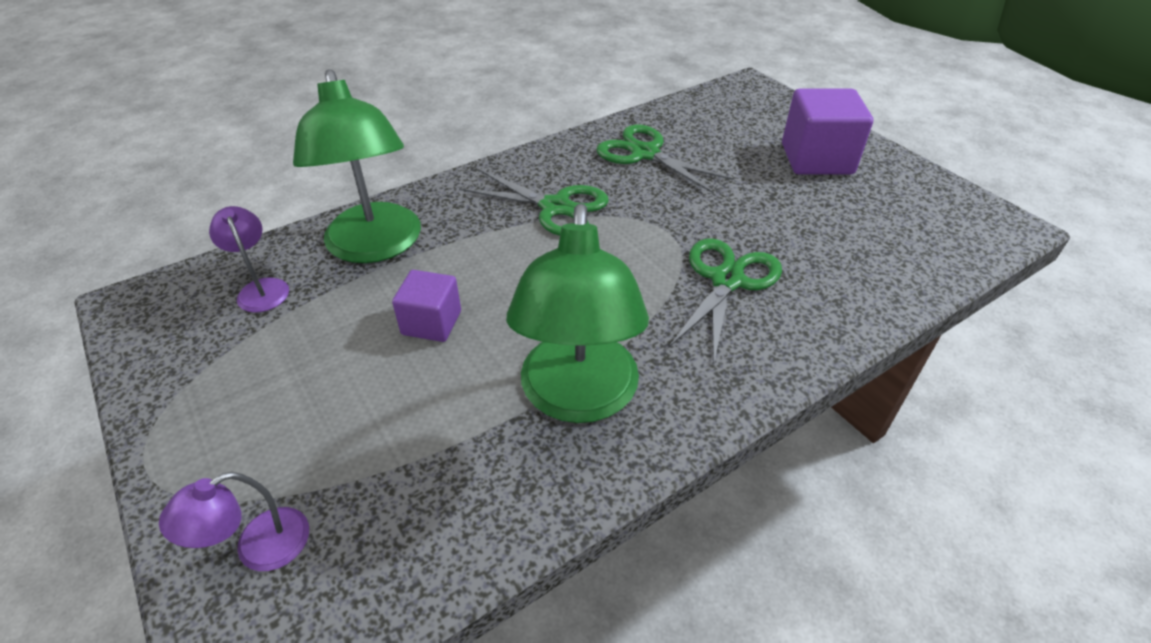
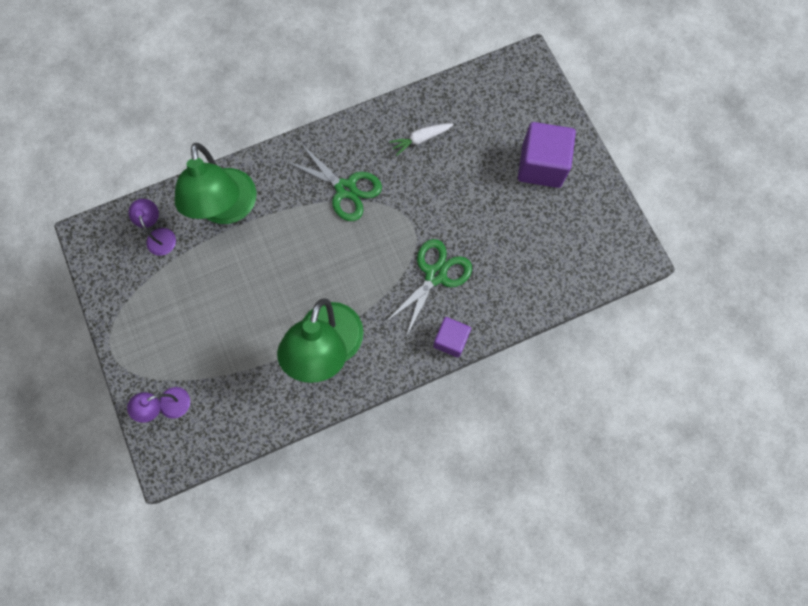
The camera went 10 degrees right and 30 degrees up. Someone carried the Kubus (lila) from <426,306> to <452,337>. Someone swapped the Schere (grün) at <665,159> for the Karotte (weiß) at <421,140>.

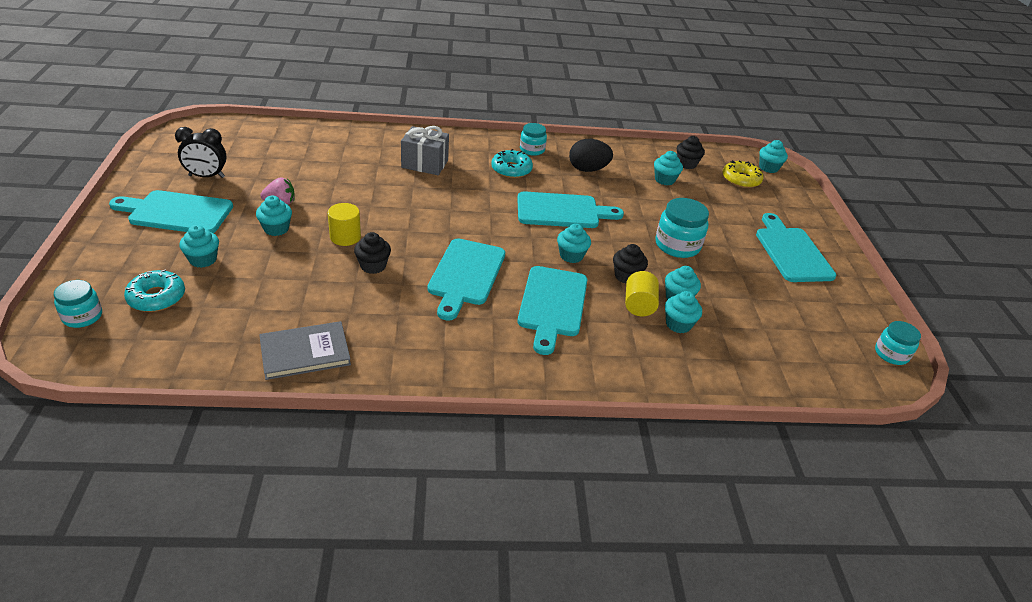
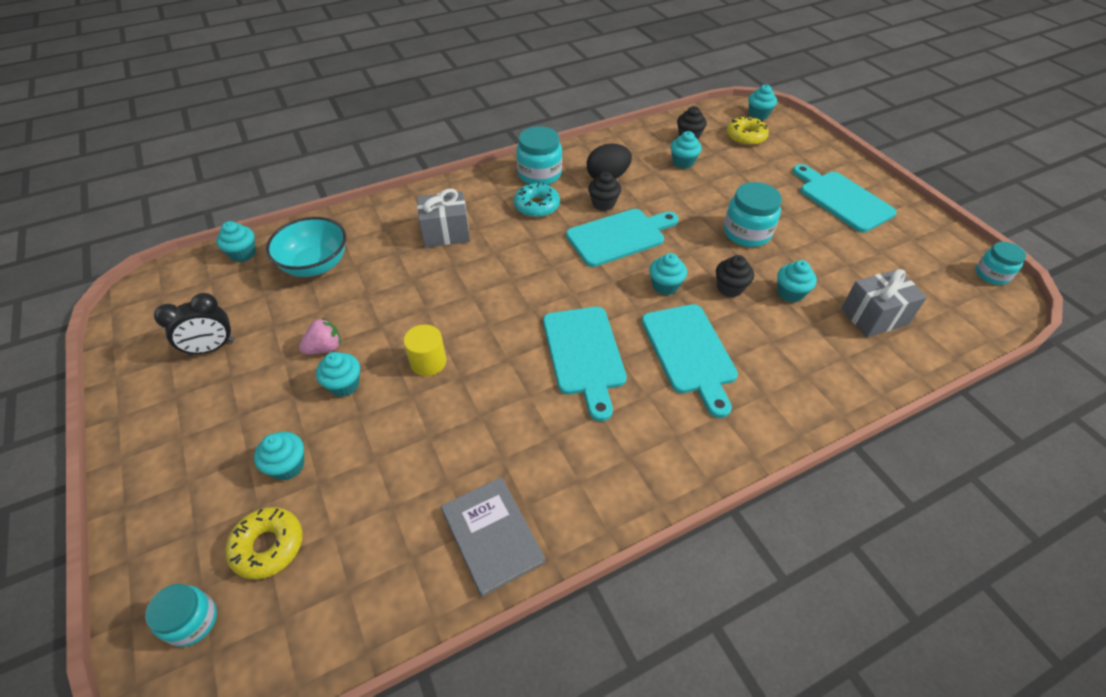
The camera went 20 degrees left and 10 degrees up. Someone took away the Schneidebrett (türkis) at <171,211>. Someone repainted the Donut (türkis) at <154,291>, which became the Donut (gelb) at <263,543>. Someone rotated the Buch (grau) at <305,350> by 75 degrees counterclockwise. Someone carried the Muffin (schwarz) from <372,253> to <604,191>. Someone scaled the Einmachglas (türkis) at <533,139> by 1.57. Someone took away the Vollzylinder (gelb) at <642,293>. Someone carried the Muffin (türkis) from <683,312> to <236,241>. Someone put down the Schüssel (türkis) at <306,247>. Someone put down the Geschenk (grau) at <884,303>.

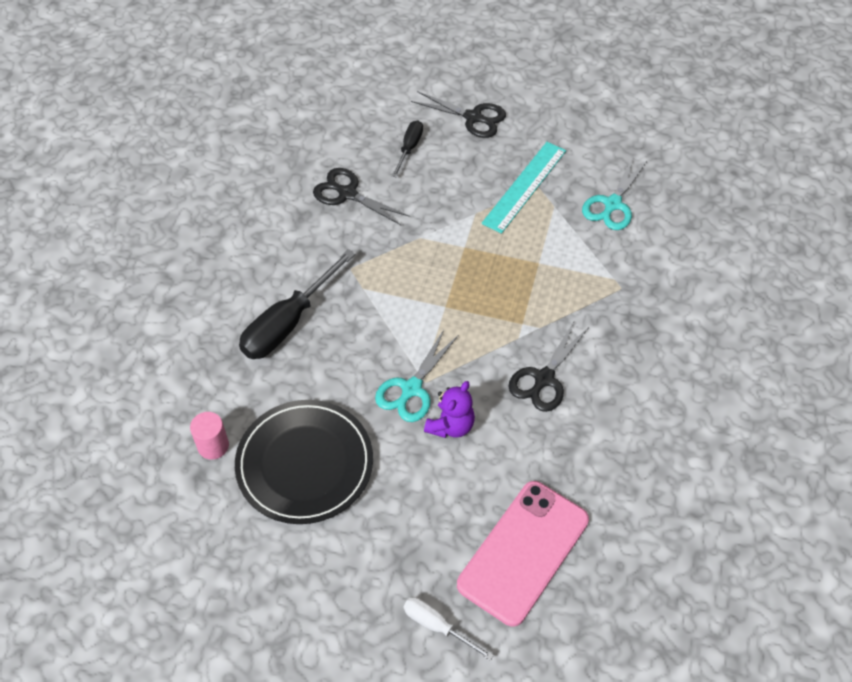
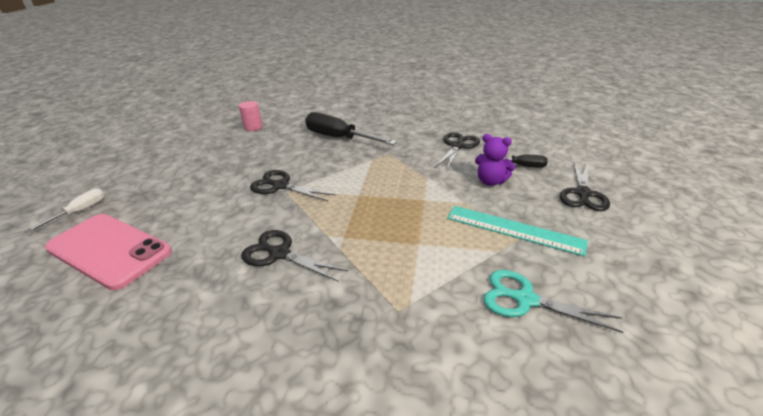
The camera went 85 degrees right and 20 degrees down. Someone took away the Teller (schwarz) at <304,462>. Someone repainted the Schere (türkis) at <417,376>, which became the Schere (schwarz) at <292,185>. Someone carried the Teddybär (lila) from <449,409> to <495,160>.

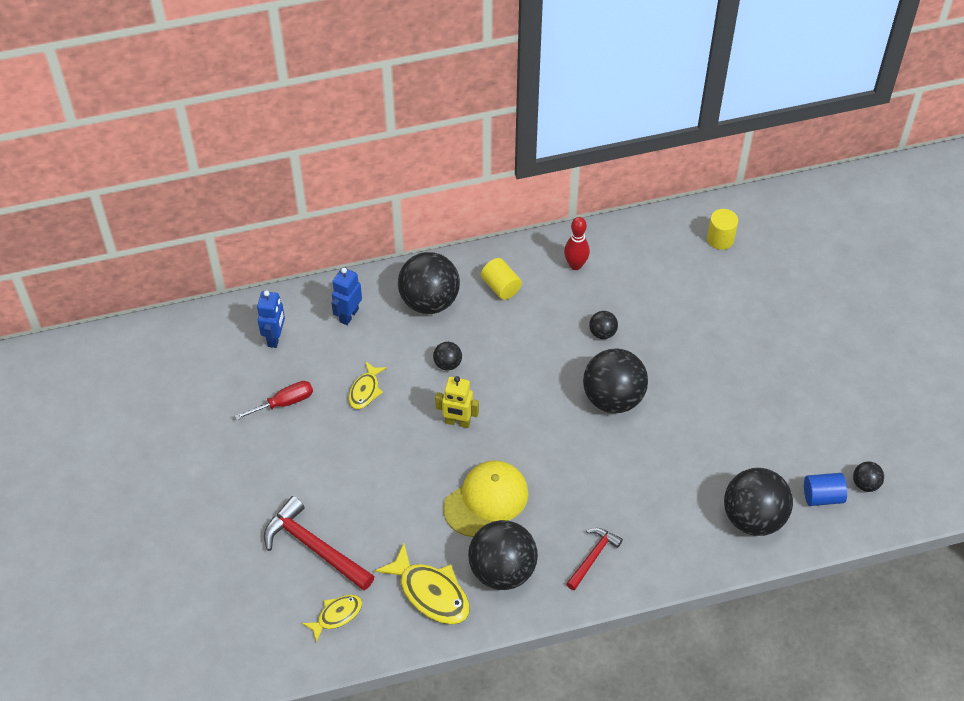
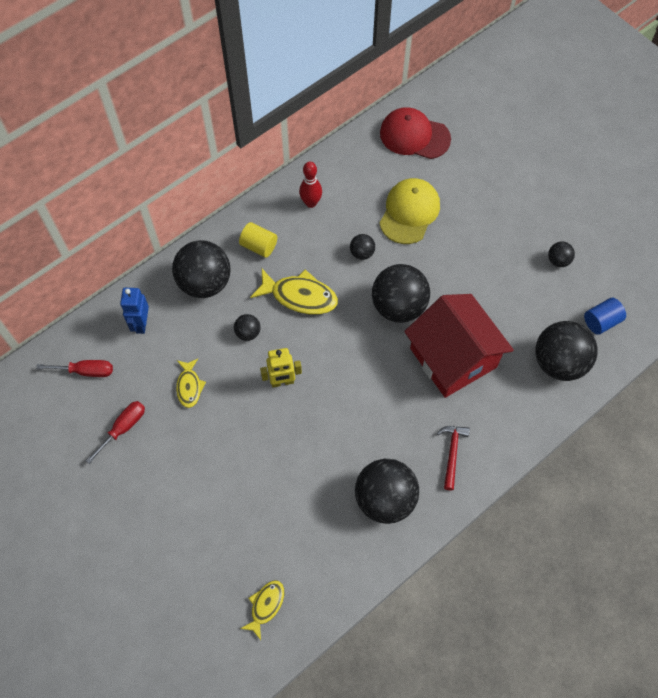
The camera went 25 degrees left and 10 degrees up. Someone swapped the Roboter (blau) at <271,319> for the Schraubenzieher (rot) at <74,368>. Someone took away the Hammer (rot) at <319,543>. Someone carried the Fisch (gelb) from <422,584> to <294,292>. Someone carried the Kappe (gelb) from <485,498> to <409,211>. Someone swapped the Vollzylinder (gelb) at <722,229> for the Kappe (rot) at <415,133>. Someone carried the Ball (schwarz) from <868,476> to <561,254>. Someone put down the Haus (rot) at <459,346>.

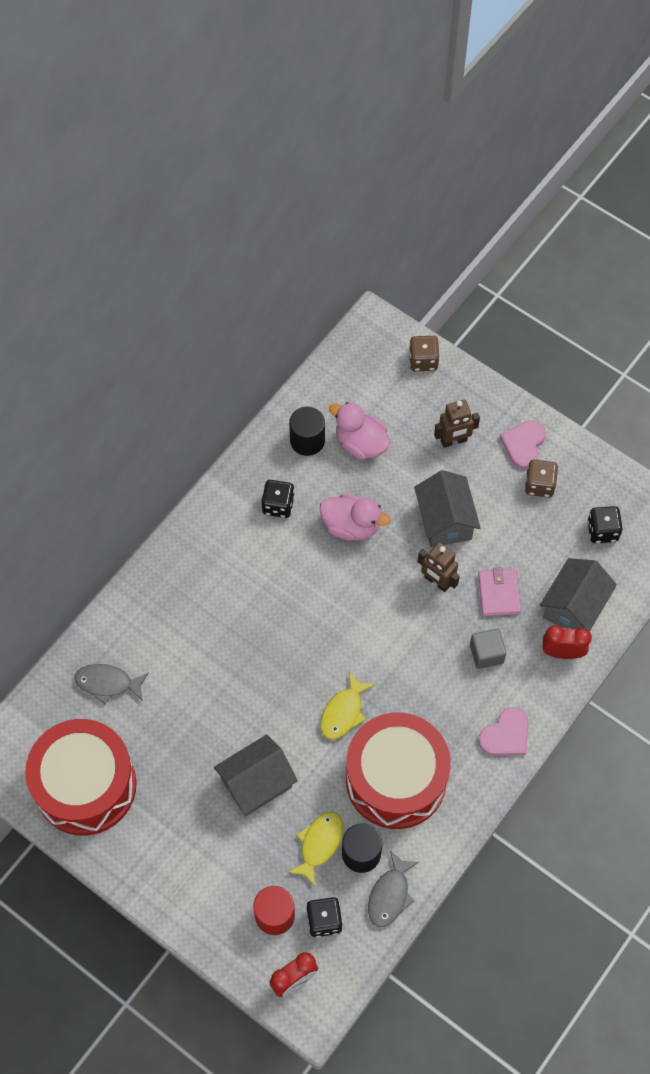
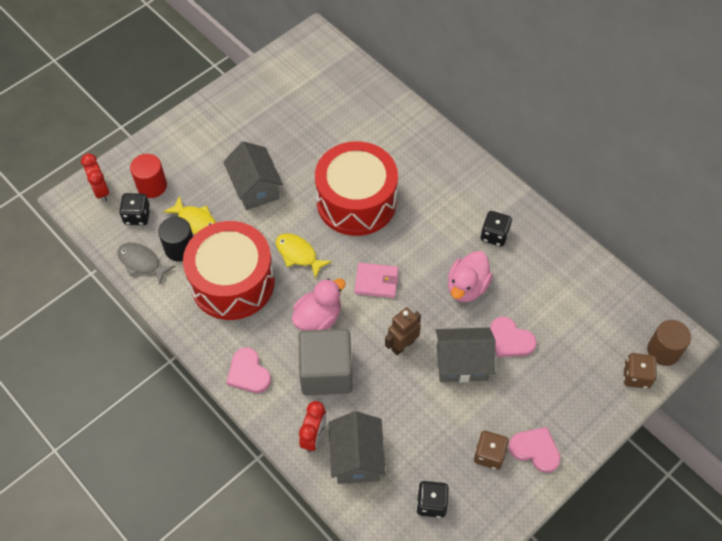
The camera went 100 degrees right and 5 degrees down. Someone carried the Trommel (rot) from <81,777> to <356,188>. Someone took away the Fisch (grau) at <111,684>. Someone took away the Vollzylinder (schwarz) at <307,431>. Someone carried the Ente (rosa) from <360,431> to <319,305>. Someone took away the Roboter (braun) at <457,424>. Someone scaled the Kubus (grau) at <488,648> by 1.91. Someone carried the Geldbörse (rosa) from <499,591> to <376,280>. Someone rotated the Haus (grau) at <578,594> by 45 degrees clockwise. Someone put down the Herz (rosa) at <513,337>. Someone put down the Vollzylinder (braun) at <669,343>.

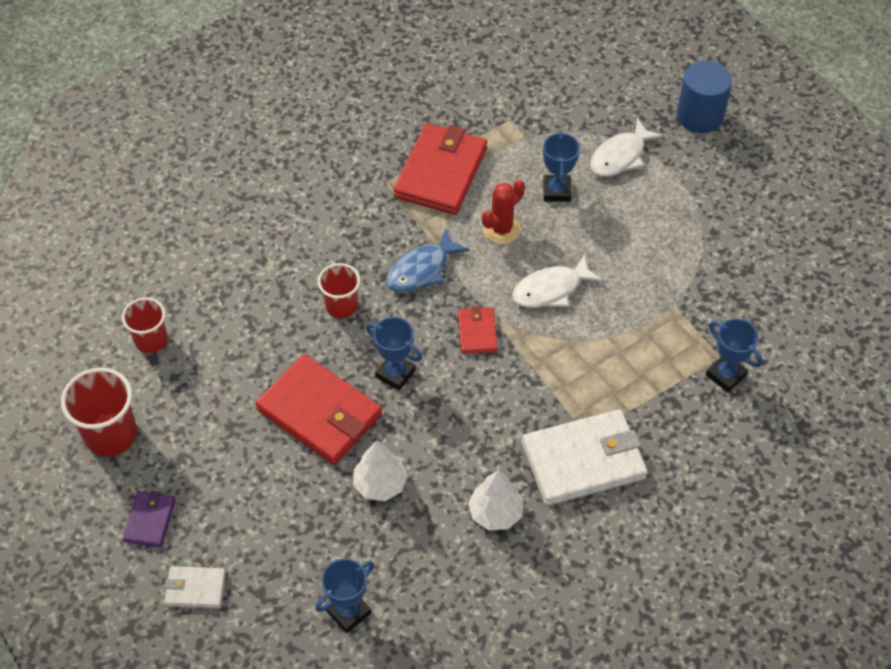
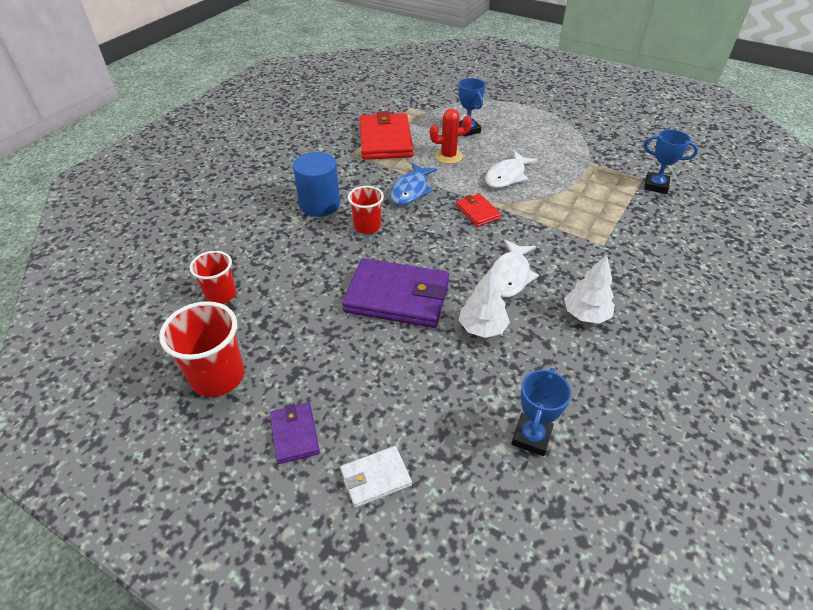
The camera went 25 degrees left and 10 degrees down. Someone repainted the Geldbörse (rot) at <318,409>, which became the Geldbörse (lila) at <395,293>. Someone took away the Pokal (blau) at <394,354>. Someone rotated the Kaktus (rot) at <503,212> by 60 degrees clockwise. Someone took away the Geldbörse (weiß) at <585,457>. Someone carried the Fisch (weiß) from <626,147> to <515,268>. Someone carried the Vollzylinder (blau) from <704,97> to <316,184>.

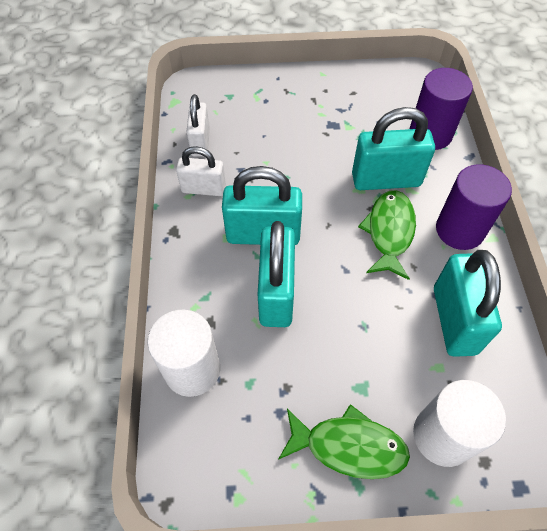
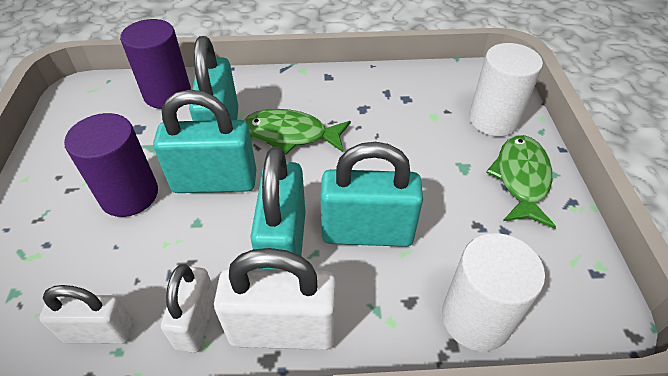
The camera went 90 degrees left and 10 degrees down. Someone carried the Vorhängeschloss (türkis) from <468,303> to <204,141>. Someone carried the Vollzylinder (lila) from <474,207> to <111,165>. Someone put down the Vorhängeschloss (weiß) at <275,299>.

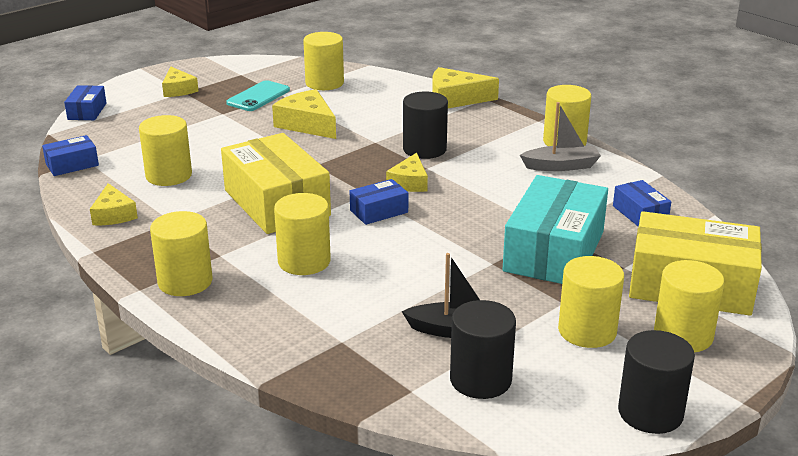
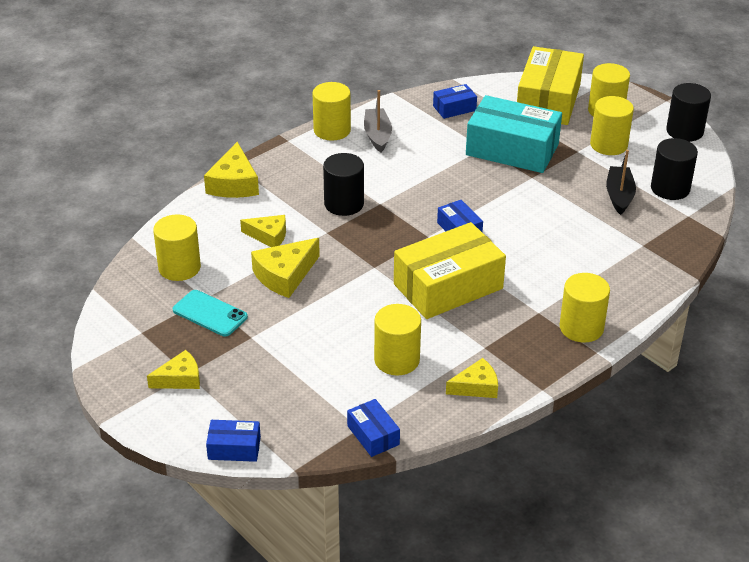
The camera went 90 degrees left and 10 degrees up. Someone took away the Vollzylinder (gelb) at <302,234>. Someone carried the Käse (gelb) from <407,172> to <263,231>.

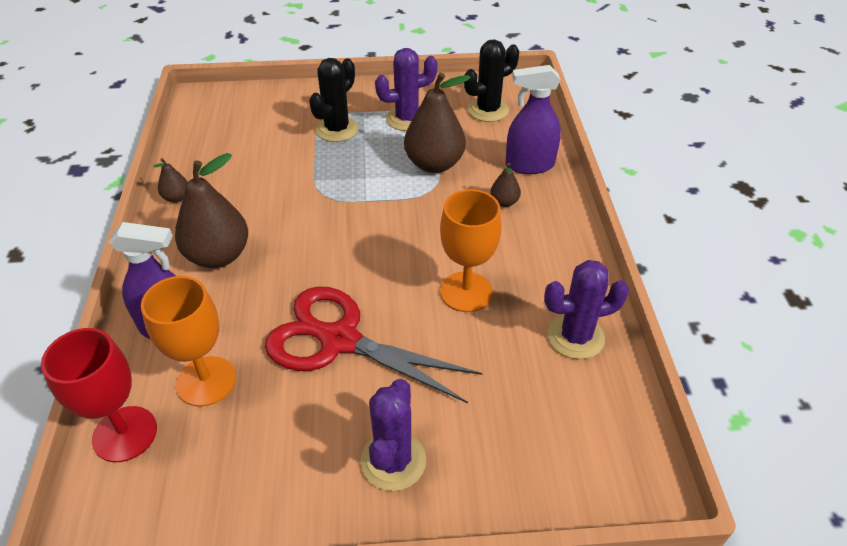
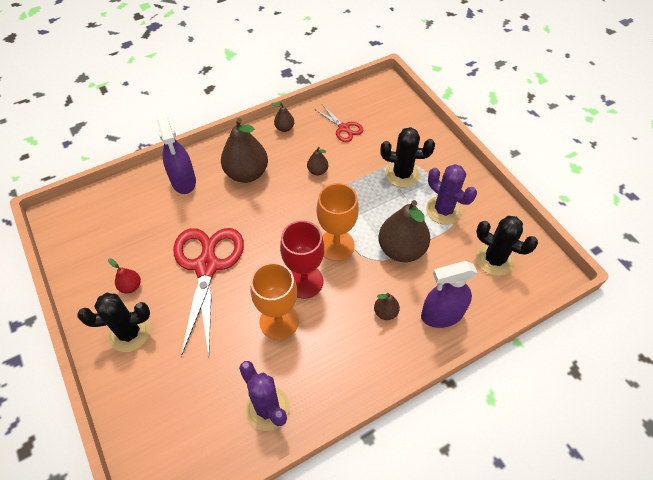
The camera went 65 degrees right and 10 degrees up. Someone carried the Kelch (rot) from <99,395> to <302,259>. Someone carried the Kelch (orange) from <188,341> to <338,222>. Someone repainted the Kaktus (lila) at <393,435>, which became the Kaktus (schwarz) at <113,322>. Someone rotated the Sprühflasche (lila) at <533,119> by 75 degrees counterclockwise. Someone put down the Birne (rot) at <124,276>. Someone put down the Birne (braun) at <317,161>. Someone put down the Schere (rot) at <338,123>.

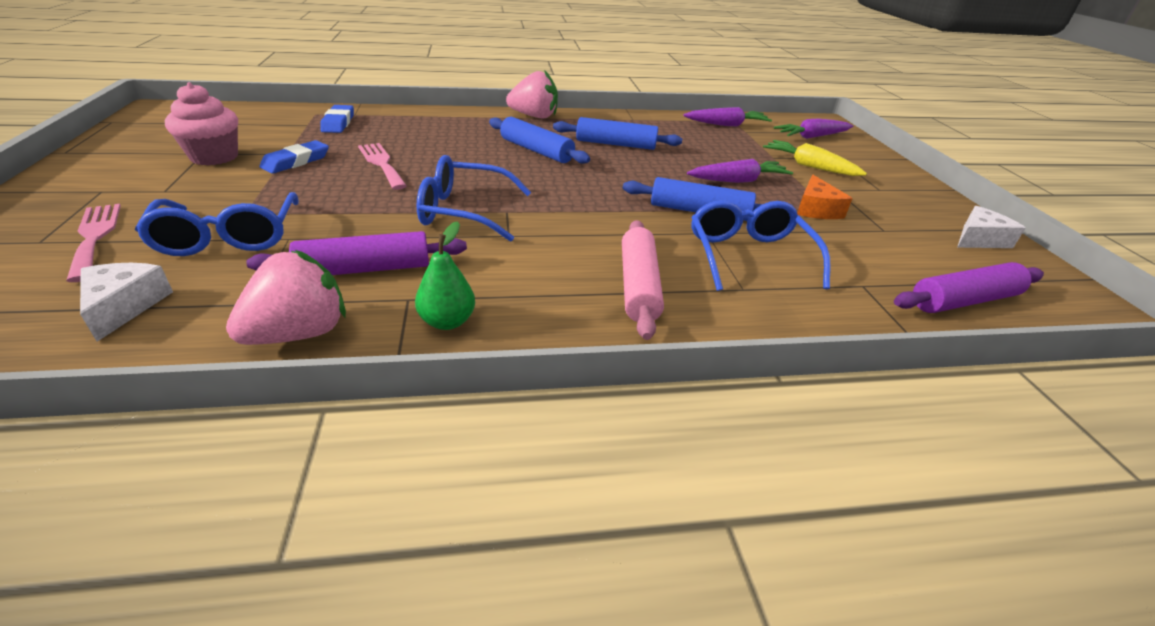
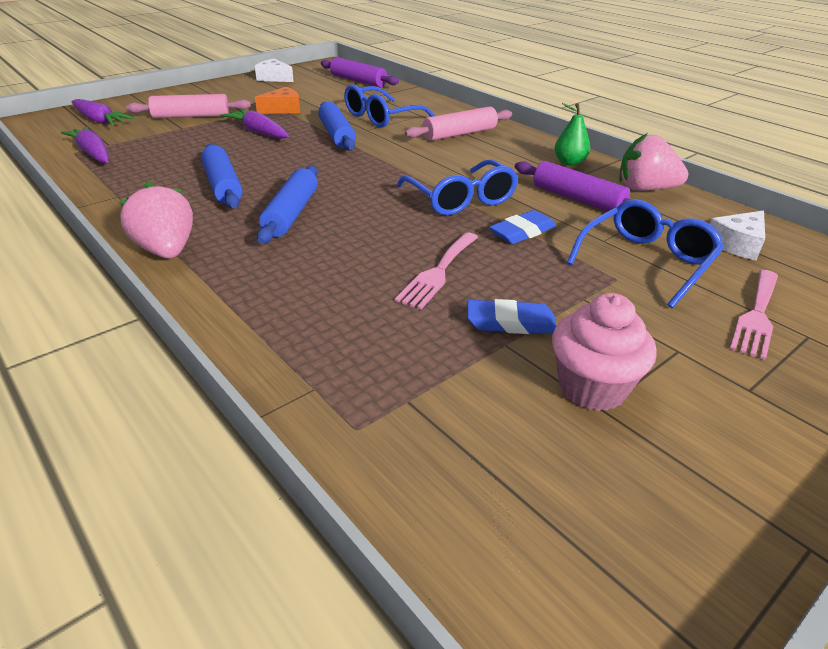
The camera went 120 degrees left and 0 degrees up. Someone carried the Radiergummi (blau) from <337,119> to <522,227>. Someone swapped the Karotte (gelb) at <815,158> for the Nudelholz (rosa) at <188,106>.

